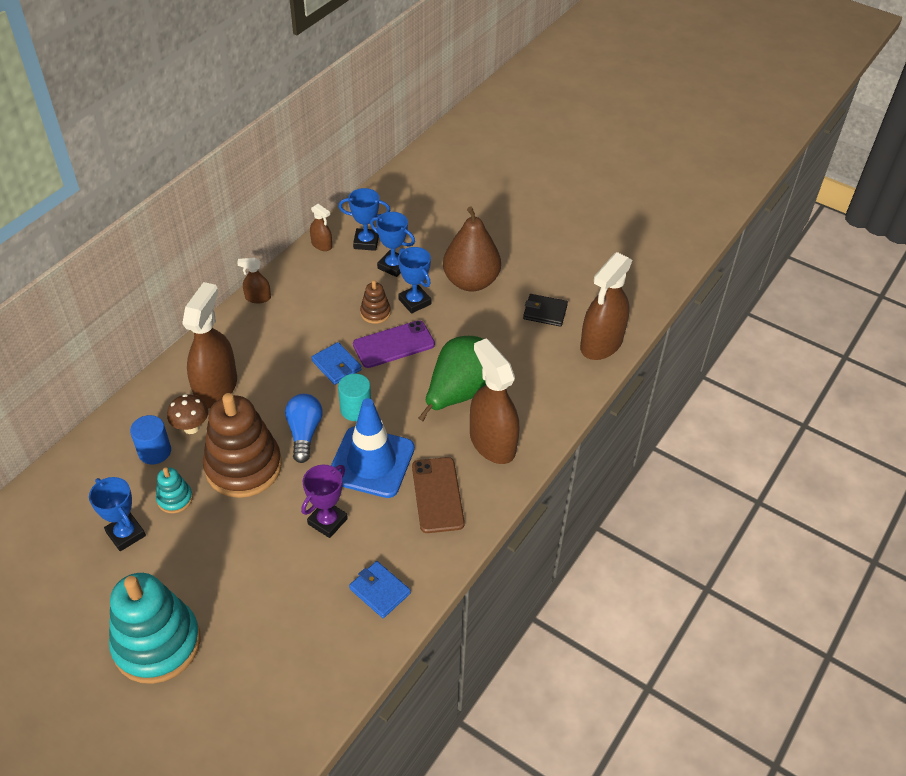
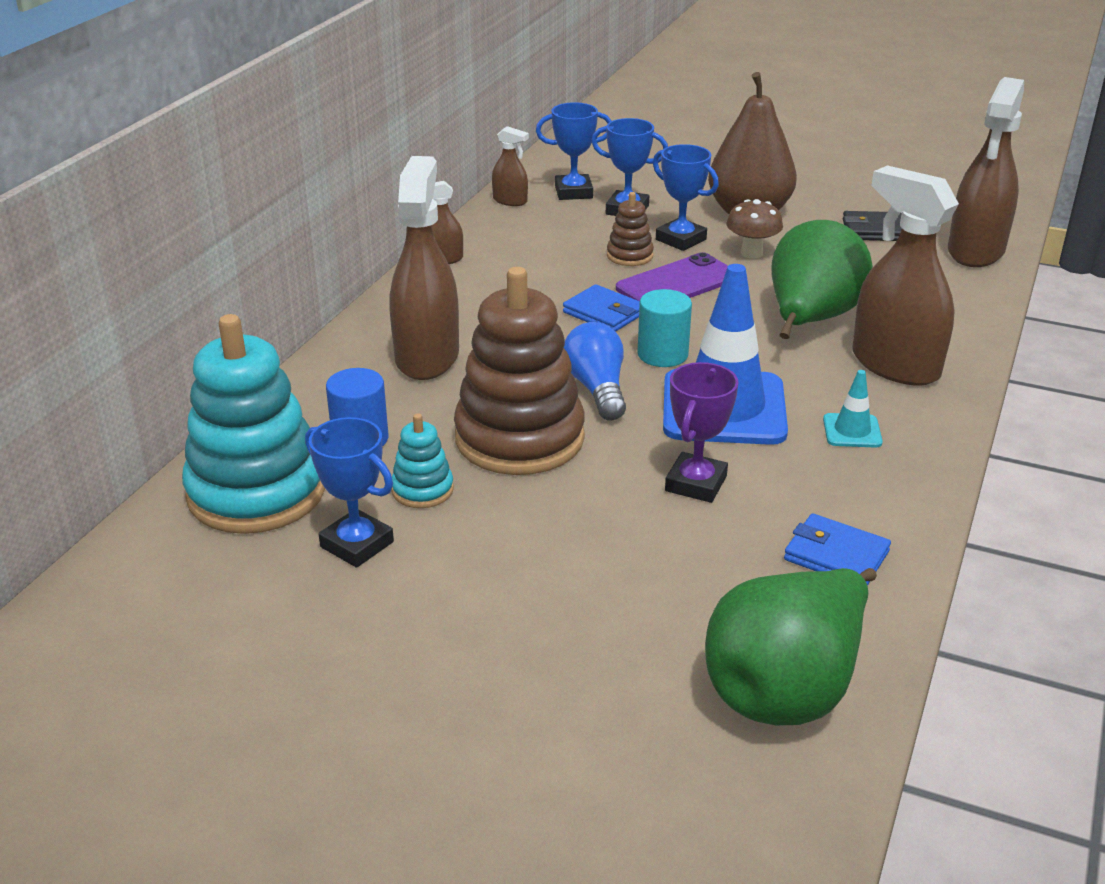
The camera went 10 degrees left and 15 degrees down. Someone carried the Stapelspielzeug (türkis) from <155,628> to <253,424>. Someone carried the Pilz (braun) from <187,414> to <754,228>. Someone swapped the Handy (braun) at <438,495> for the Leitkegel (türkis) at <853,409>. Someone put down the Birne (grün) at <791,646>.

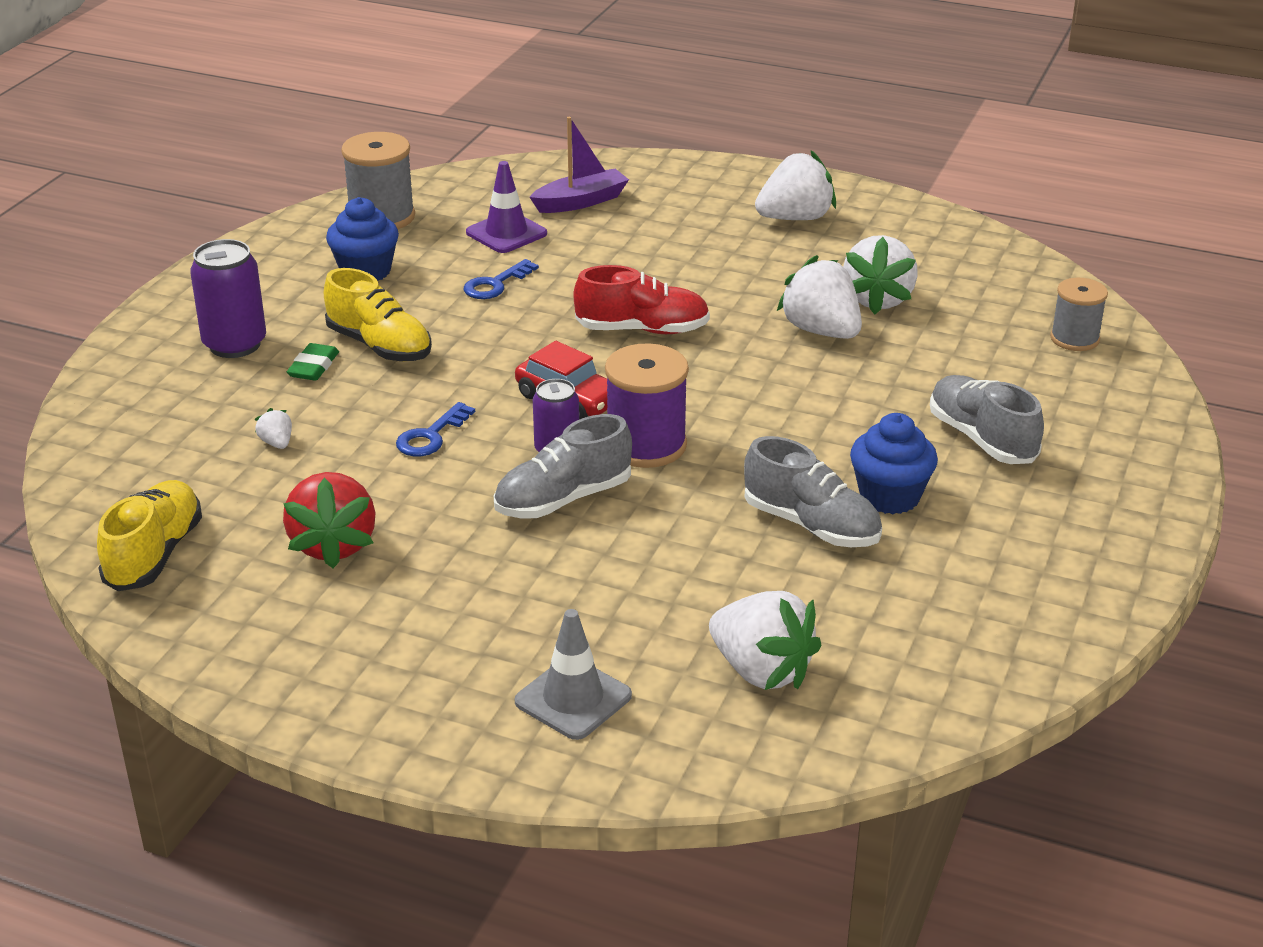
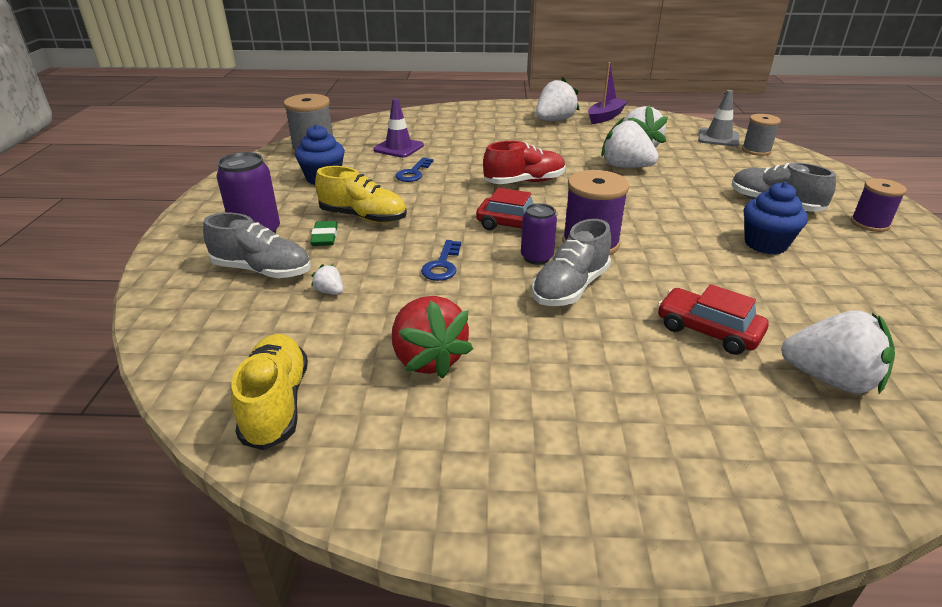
The camera went 20 degrees left and 0 degrees up. Someone carried the Leitkegel (grau) from <573,674> to <718,118>. Someone carried the Boot (lila) from <579,165> to <608,93>. Someone carried the Schuh (grau) from <813,491> to <257,245>. Someone put down the Auto (rot) at <712,319>. Someone put down the Garnrolle (lila) at <879,205>.

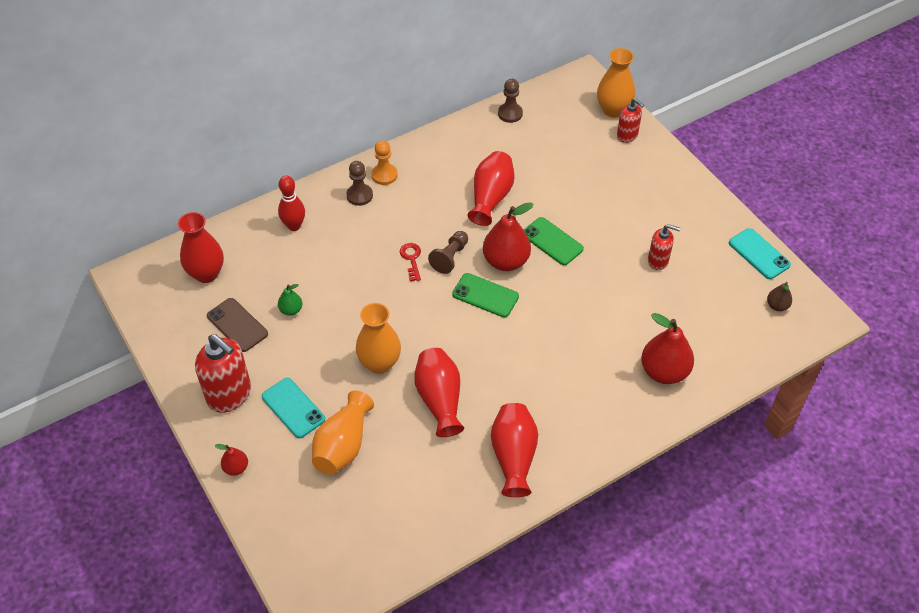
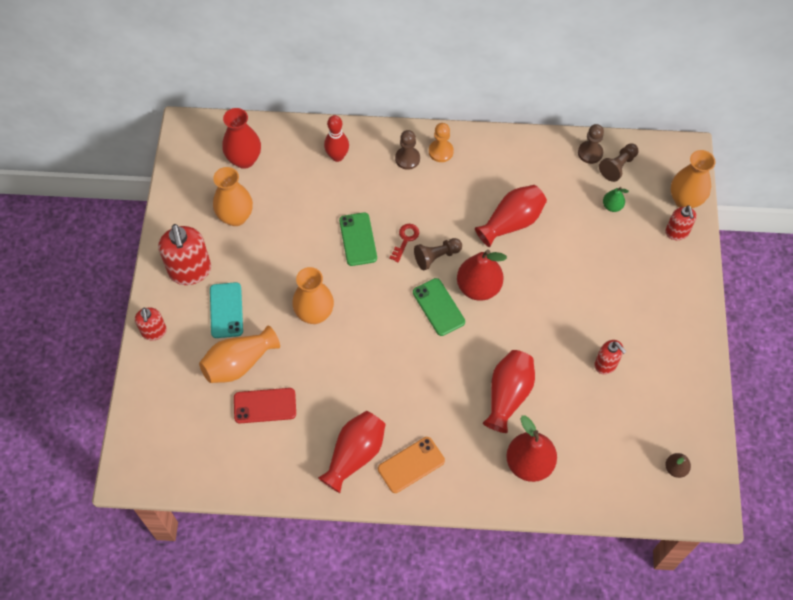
The camera went 35 degrees right and 10 degrees up. Someone swapped the Handy (braun) at <237,325> for the Vase (orange) at <233,196>. Someone swapped the Birne (rot) at <231,460> for the Seifenspender (rot) at <151,324>. Someone carried the Birne (grün) from <290,300> to <616,199>. Someone carried the Vase (rot) from <439,392> to <509,391>. Someone carried the Handy (grün) from <554,241> to <358,239>. Someone took away the Handy (türkis) at <760,253>. Someone put down the Handy (rot) at <265,405>. Someone put down the Handy (orange) at <411,465>. Someone put down the Bauer (braun) at <619,162>.

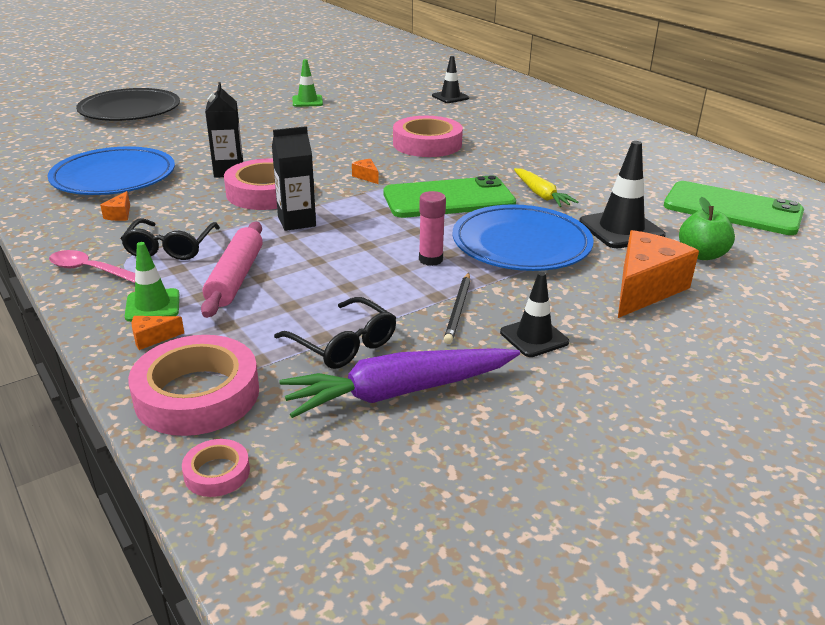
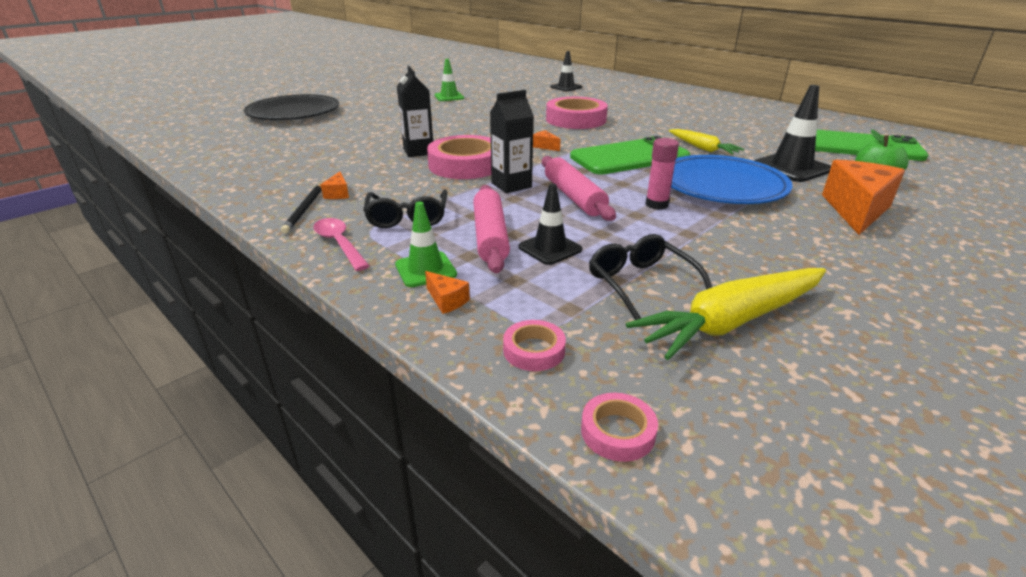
The camera went 10 degrees left and 0 degrees up. Someone took away the Teller (blau) at <111,170>. Someone rotated the Löffel (rosa) at <92,266> by 45 degrees clockwise. Someone scaled the Klebeband (rosa) at <193,385> by 0.47. Someone rotated the Käse (orange) at <158,333> by 105 degrees counterclockwise. Someone rotated the Brille (schwarz) at <335,333> by 150 degrees counterclockwise. Someone repainted the Karotte (lila) at <399,383>, which became the Karotte (gelb) at <726,314>. Someone carried the Bleistift (schwarz) from <457,308> to <301,209>. Someone carried the Leitkegel (schwarz) from <534,314> to <550,224>. Someone put down the Nudelholz (rosa) at <579,188>.

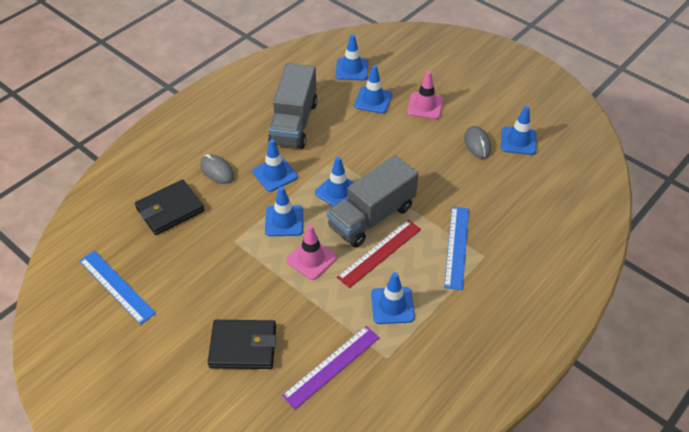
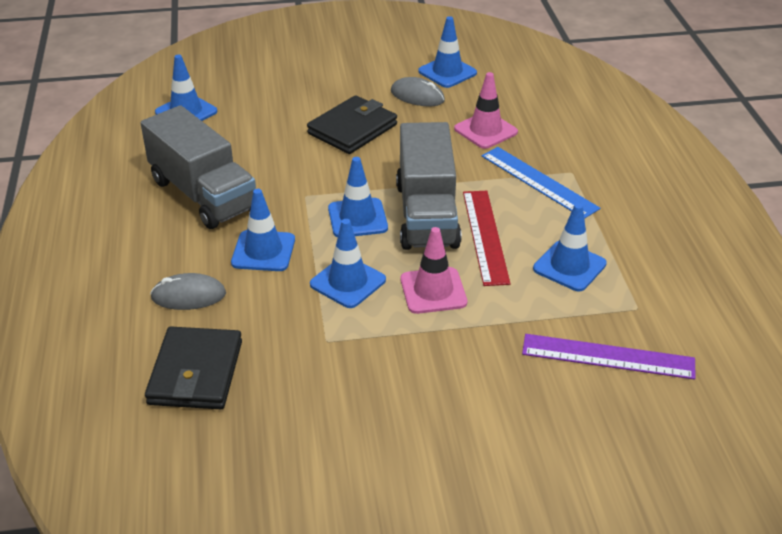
The camera went 50 degrees left and 10 degrees down. Someone took away the Lineal (blau) at <117,288>. Someone carried the Geldbörse (schwarz) from <242,344> to <352,124>. Someone rotated the Lineal (lila) at <331,368> by 75 degrees counterclockwise. Someone took away the Leitkegel (blau) at <373,89>. Someone carried the Leitkegel (rosa) from <425,95> to <486,110>.

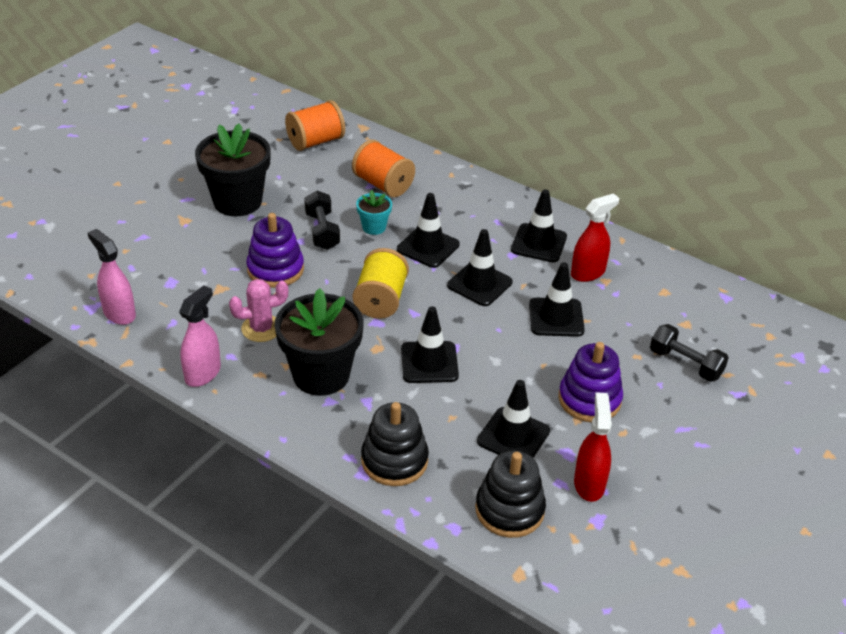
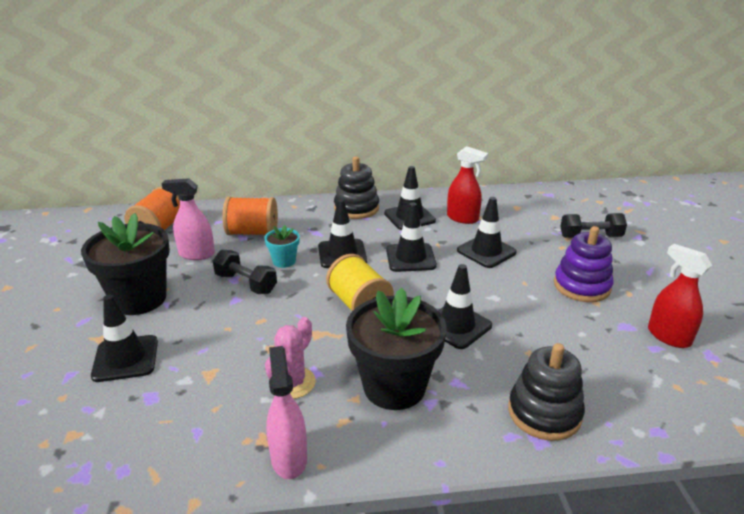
The camera went 40 degrees left and 10 degrees down. Someone carried the Sprühflasche (rosa) from <112,277> to <188,219>. Someone took away the Stapelspielzeug (lila) at <275,250>. Someone carried the Stapelspielzeug (schwarz) from <510,494> to <356,187>. Someone carried the Leitkegel (schwarz) from <513,419> to <124,338>. Someone rotated the Sprühflasche (rot) at <595,237> by 105 degrees clockwise.

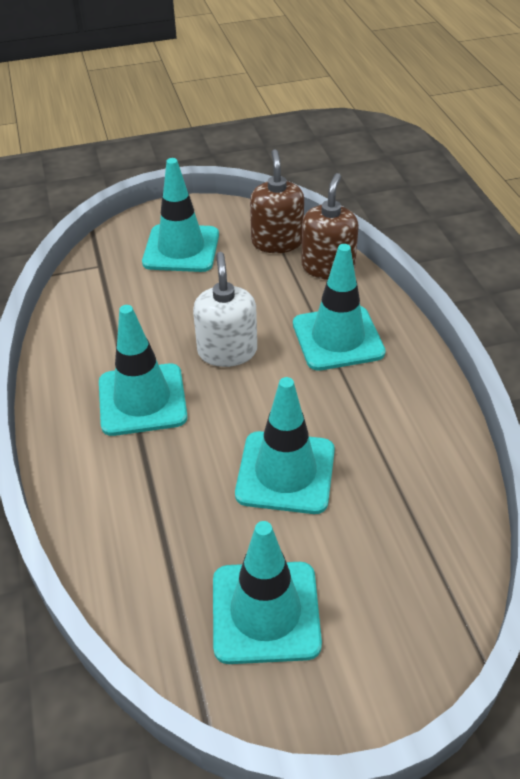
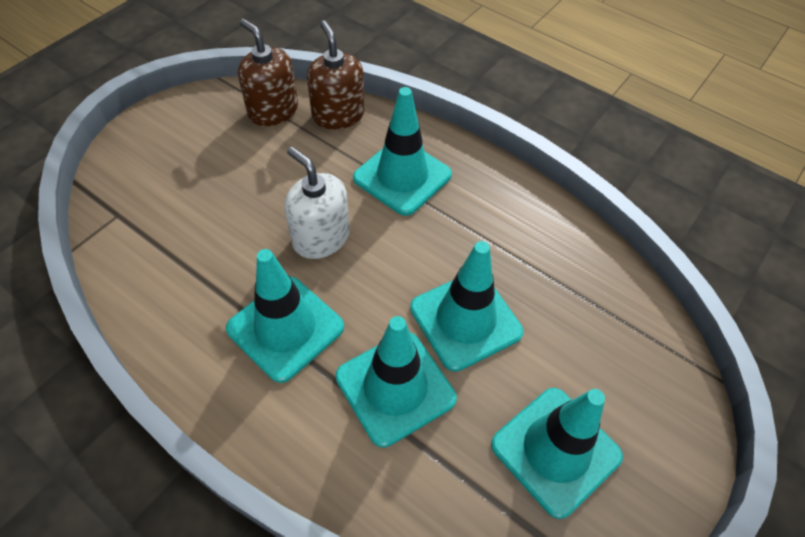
The camera went 40 degrees left and 10 degrees up. Someone carried the Leitkegel (türkis) from <180,215> to <396,382>.

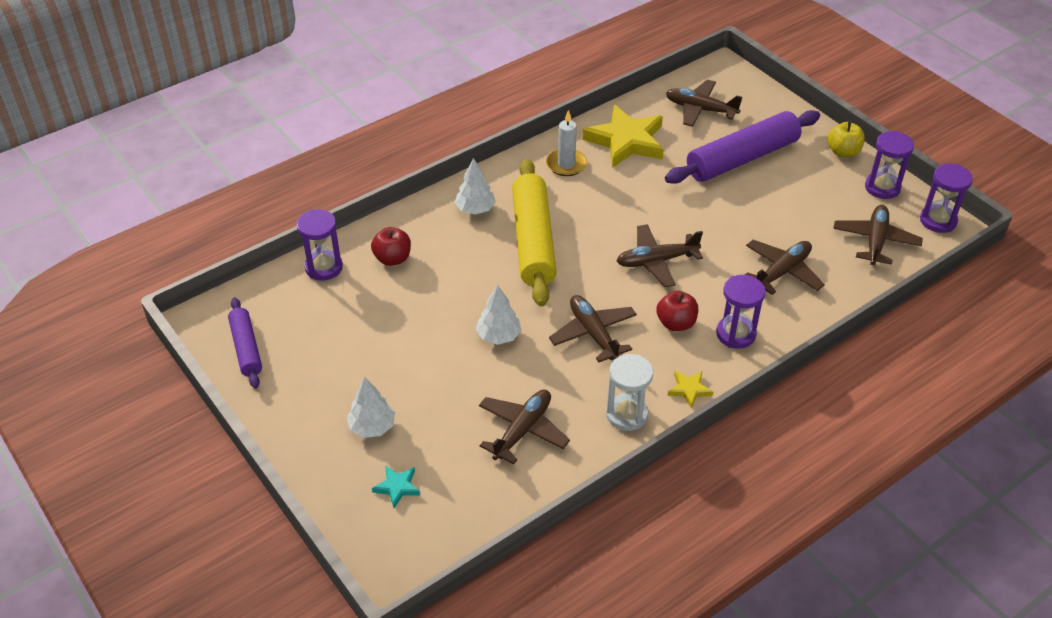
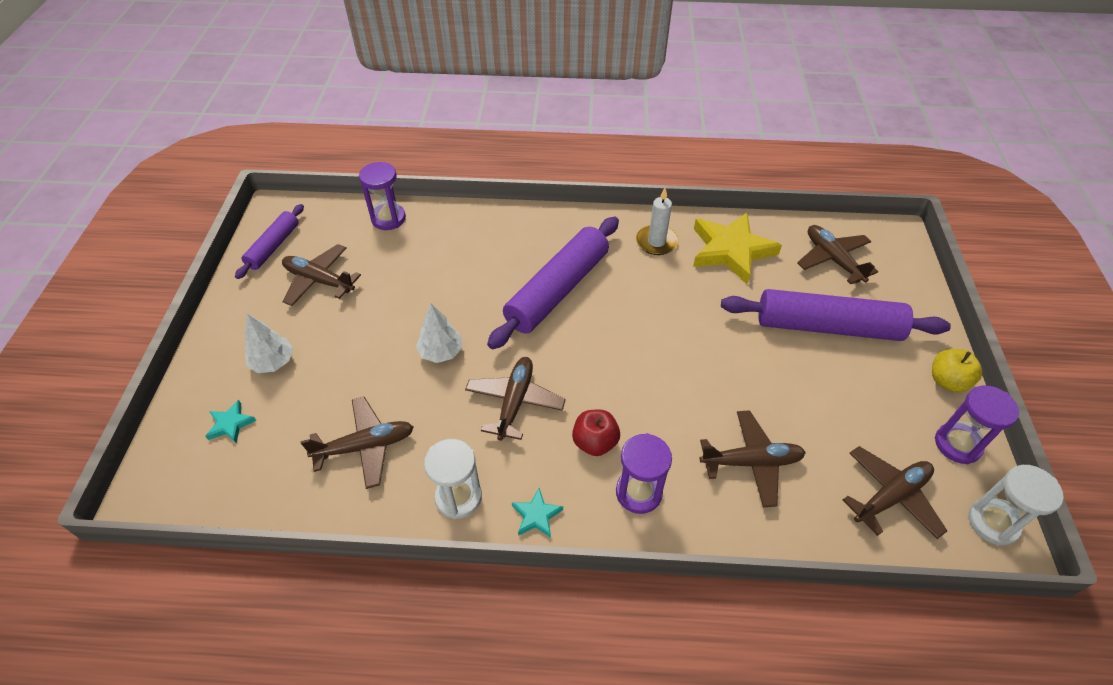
The camera went 40 degrees right and 5 degrees up. Someone took away the Apfel (rot) at <391,246>. Someone took away the Baum (weiß) at <475,186>. Someone repainted the Nudelholz (gelb) at <534,233>, which became the Nudelholz (lila) at <553,283>. Someone carried the Flugzeug (braun) from <660,255> to <321,275>. Someone repainted the Stern (gelb) at <690,390>, which became the Stern (türkis) at <537,513>. Someone repainted the Sanduhr (lila) at <946,198>, which became the Sanduhr (weiß) at <1016,505>.

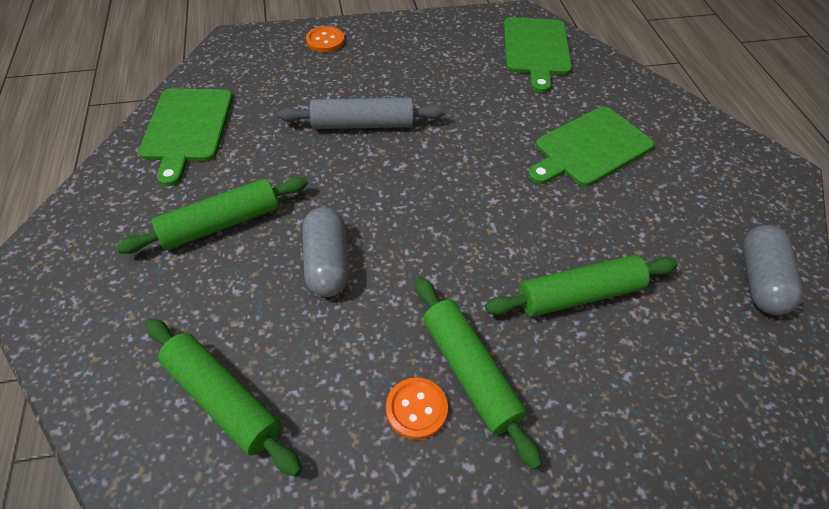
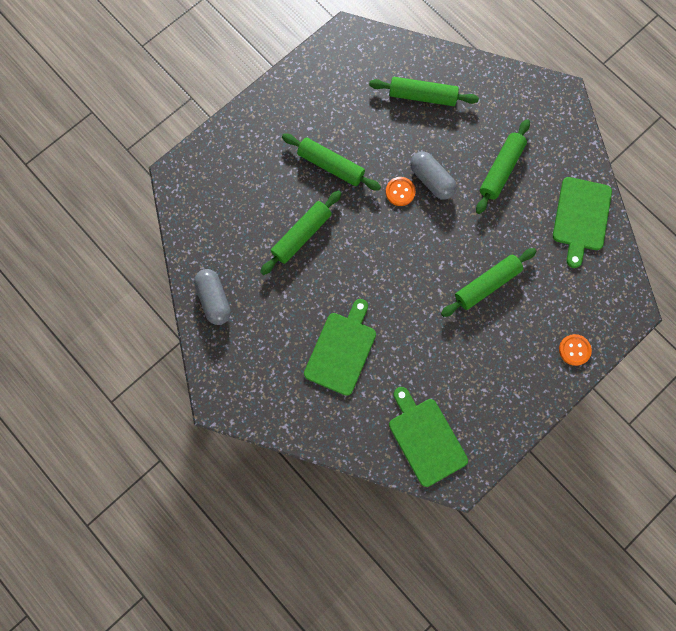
The camera went 150 degrees right and 25 degrees up. Someone rotated the Schneidebrett (grün) at <185,137> by 135 degrees counterclockwise. Someone repainted the Nudelholz (grau) at <361,113>, which became the Nudelholz (grün) at <488,282>. Someone carried the Knopf (orange) from <417,408> to <401,191>.

